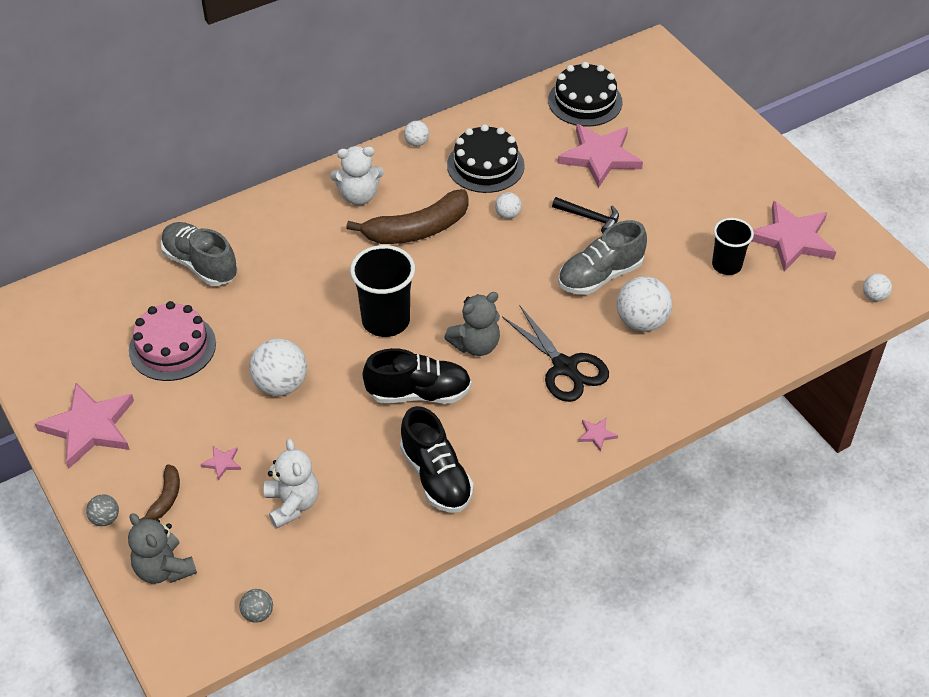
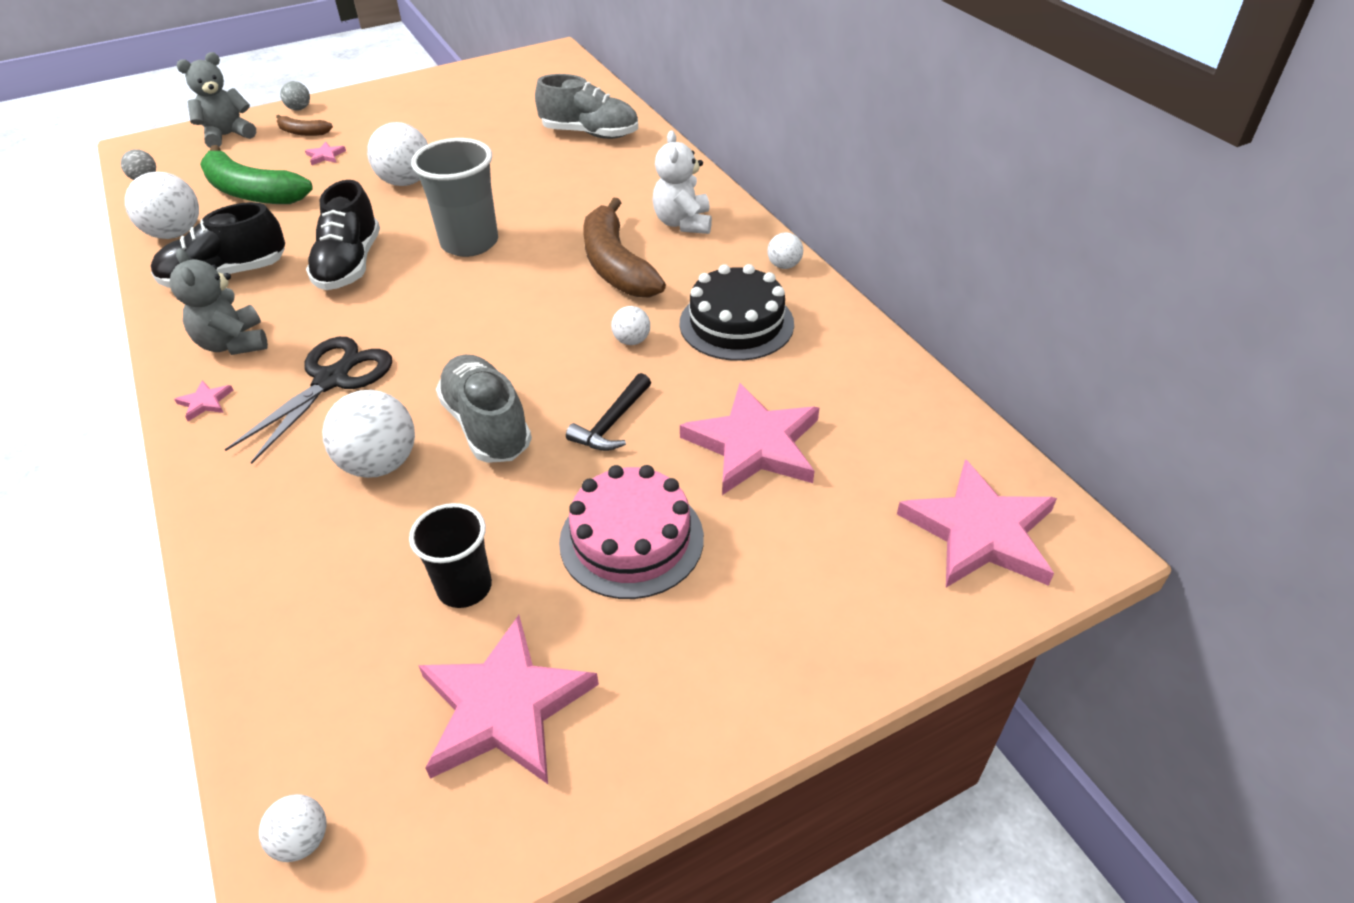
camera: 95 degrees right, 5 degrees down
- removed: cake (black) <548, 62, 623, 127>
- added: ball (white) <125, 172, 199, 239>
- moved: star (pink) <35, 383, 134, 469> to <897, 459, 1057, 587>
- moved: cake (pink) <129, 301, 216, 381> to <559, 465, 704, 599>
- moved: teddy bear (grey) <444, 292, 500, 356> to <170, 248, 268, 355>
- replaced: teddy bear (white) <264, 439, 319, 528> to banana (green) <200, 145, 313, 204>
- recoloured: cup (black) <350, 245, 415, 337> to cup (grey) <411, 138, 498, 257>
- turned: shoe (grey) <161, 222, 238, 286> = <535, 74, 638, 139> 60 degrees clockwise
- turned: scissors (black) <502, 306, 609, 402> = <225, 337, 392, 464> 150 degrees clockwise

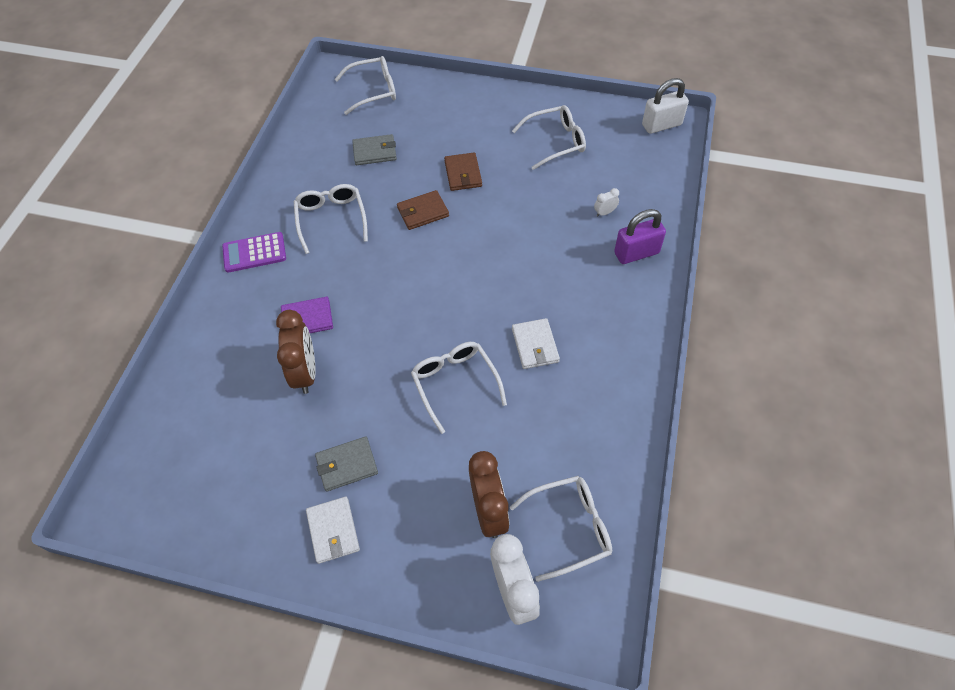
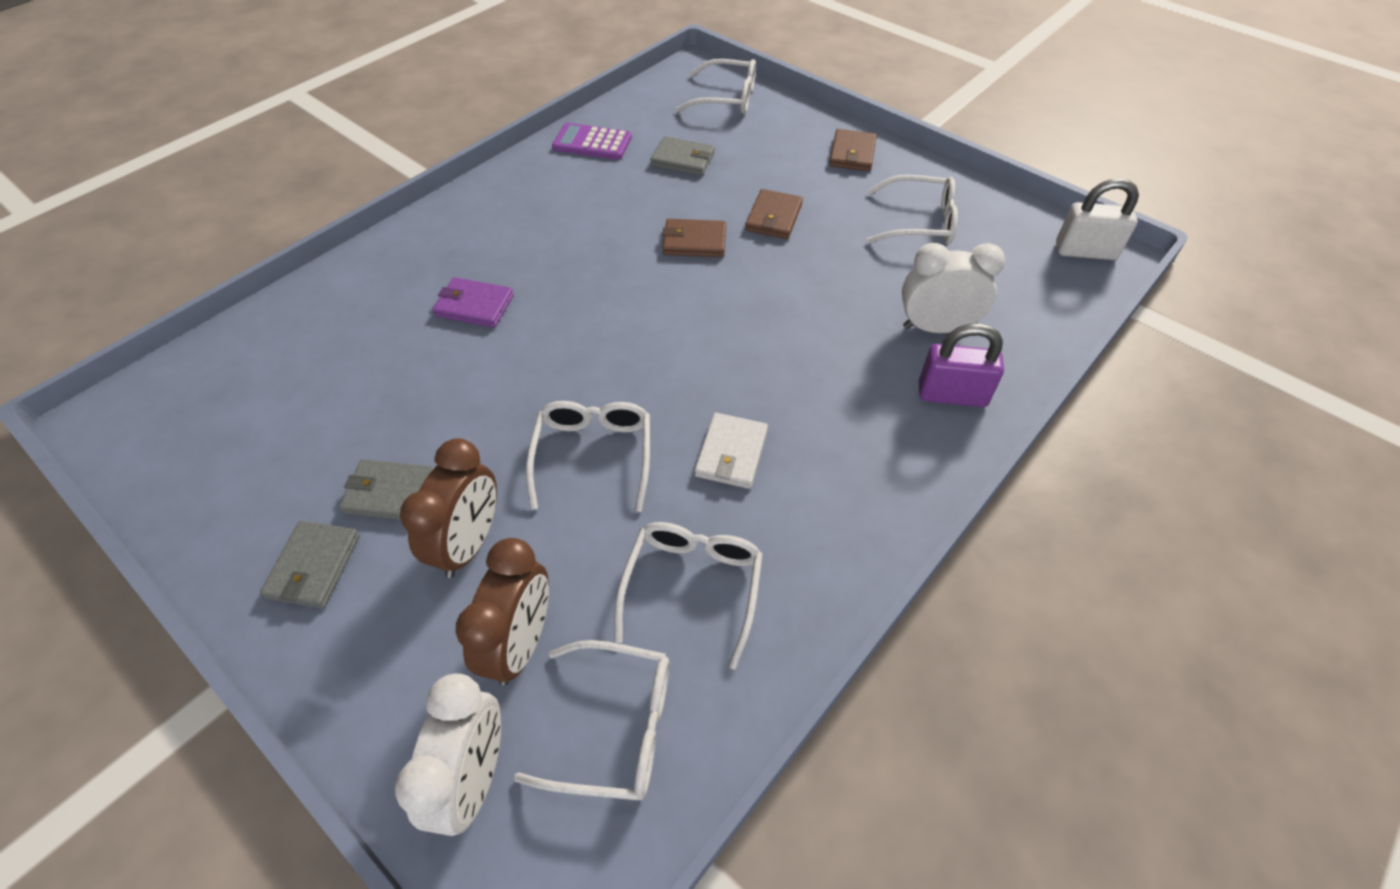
camera: 25 degrees right, 5 degrees down
- added: wallet (brown) <829, 129, 877, 171>
- moved: calculator (purple) <222, 232, 286, 273> to <552, 123, 632, 160>
- moved: clock (brown) <276, 310, 316, 394> to <400, 438, 497, 578>
- moved: glasses (white) <294, 184, 368, 254> to <615, 522, 763, 670>
- recoloured: wallet (white) <306, 497, 360, 564> to wallet (grey) <260, 521, 360, 608>
- resized: clock (white) <594, 188, 619, 217> = <902, 243, 1005, 333> x2.26

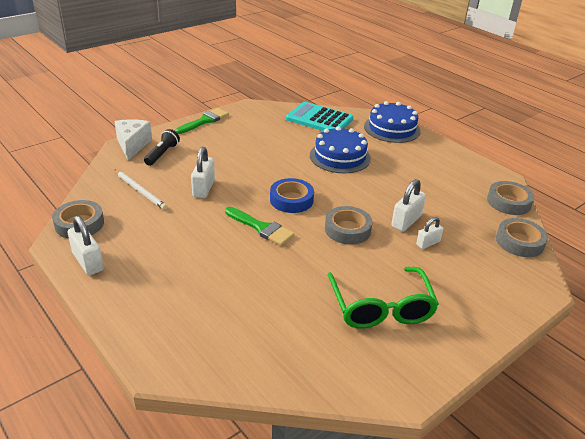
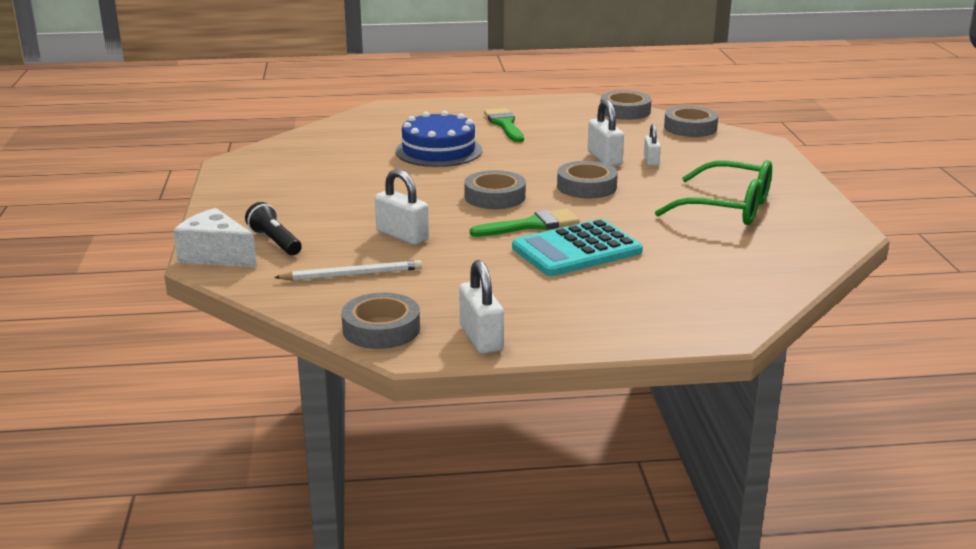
camera: 55 degrees left, 10 degrees down
- removed: cake (blue) <364, 101, 421, 143>
- moved: brush (green) <176, 108, 229, 134> to <484, 108, 524, 142>
- moved: calculator (turquoise) <286, 102, 354, 131> to <512, 219, 643, 276>
- recoloured: tape (blue) <270, 178, 314, 213> to tape (grey) <464, 170, 526, 209>
- turned: padlock (white) <68, 216, 104, 275> = <459, 260, 504, 354> 75 degrees clockwise

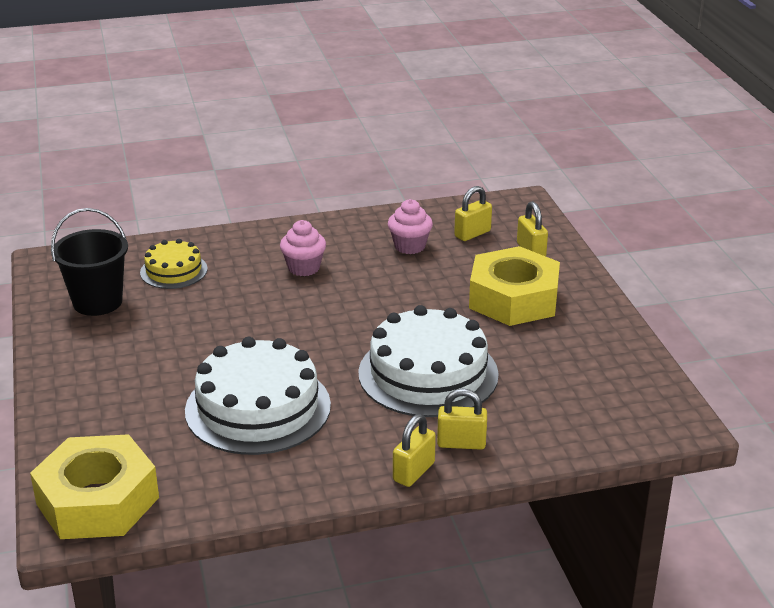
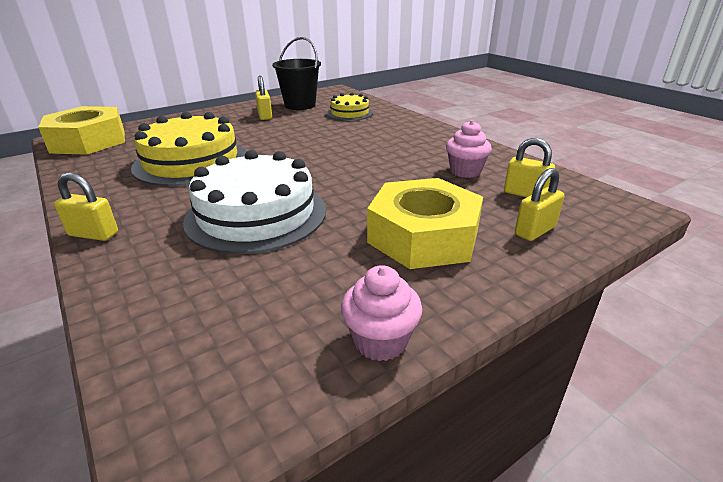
camera: 70 degrees right, 0 degrees up
- moved: cupcake (pink) <280, 220, 326, 276> to <341, 265, 422, 361>
- moved: padlock (yellow) <437, 388, 487, 450> to <255, 76, 272, 120>
- recoloured: cake (white) <185, 337, 331, 455> to cake (yellow) <131, 112, 247, 186>

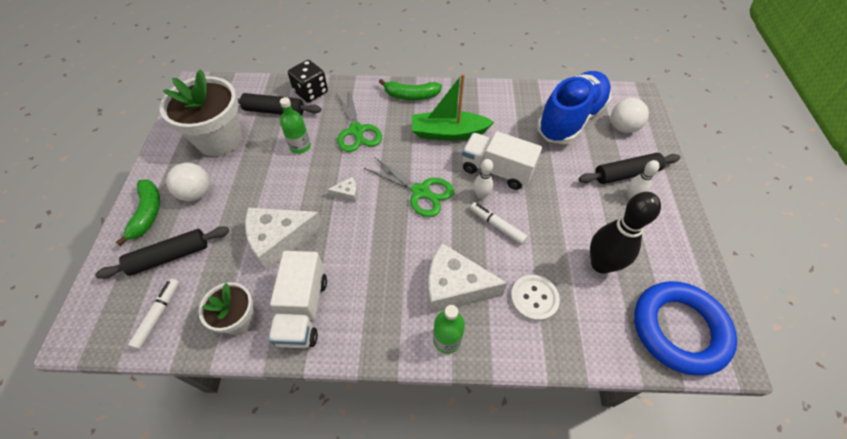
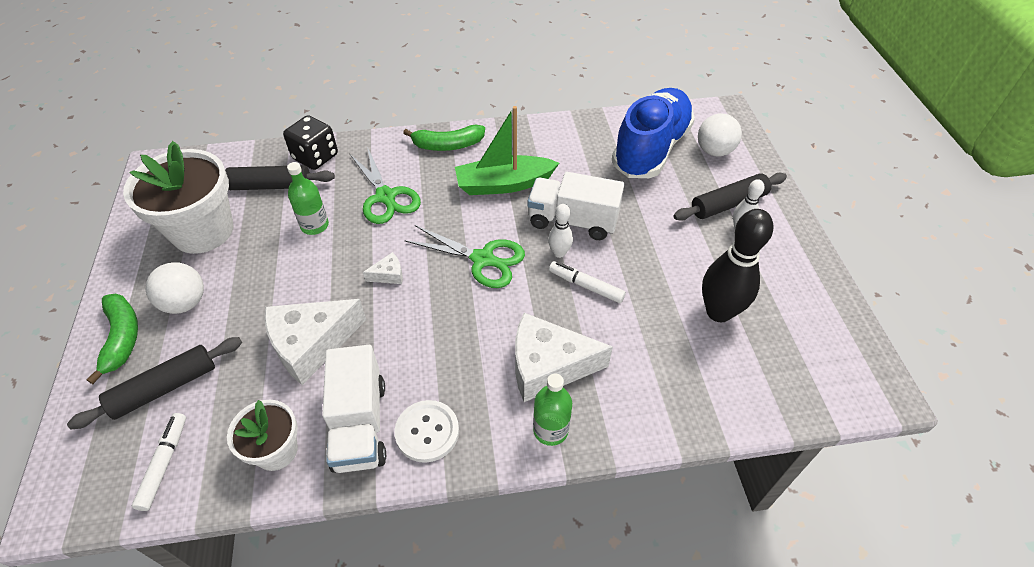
camera: 10 degrees left, 5 degrees down
- removed: ring (blue) <634, 281, 737, 376>
- moved: button (white) <510, 275, 560, 321> to <395, 400, 459, 463>

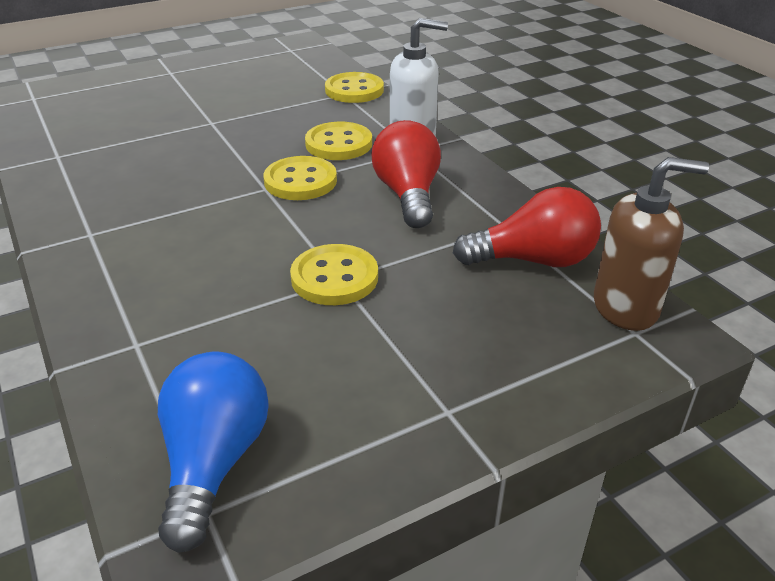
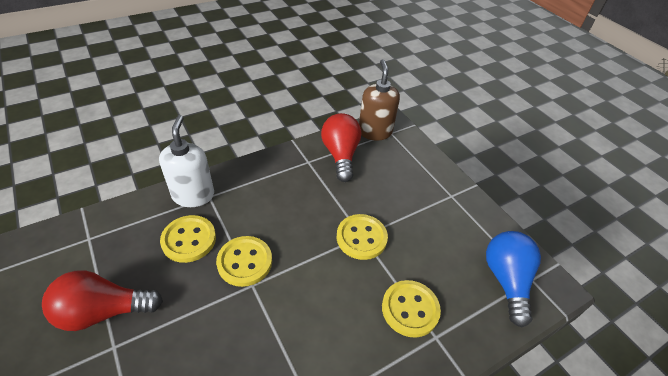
camera: 95 degrees left, 10 degrees up
- moved: button (yellow) <325, 72, 384, 103> to <382, 280, 441, 338>
- moved: light bulb (red) <371, 120, 441, 228> to <42, 271, 163, 331>
- turned: light bulb (blue) <158, 352, 269, 553> = <486, 231, 541, 327> 90 degrees clockwise

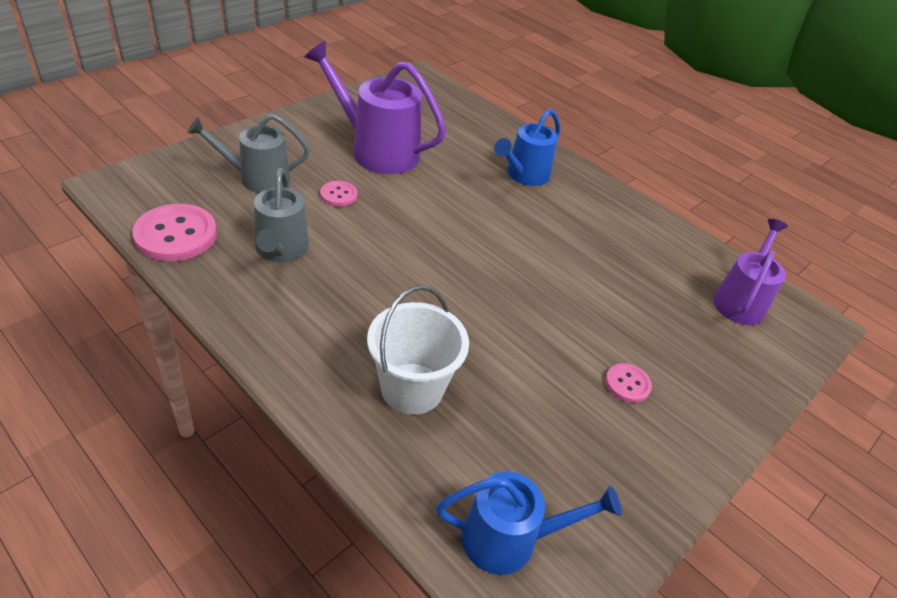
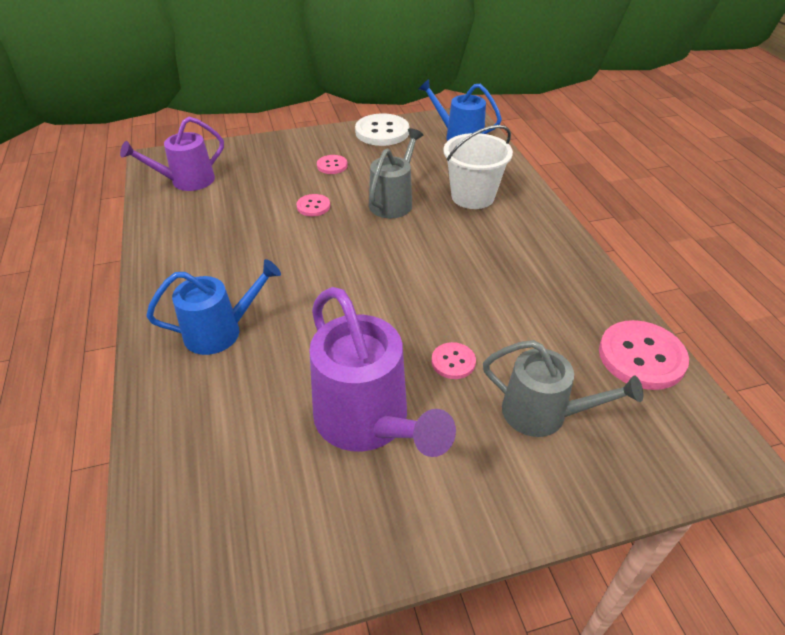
camera: 145 degrees left, 0 degrees up
- added: button (pink) <297, 194, 330, 216>
- added: button (white) <355, 113, 409, 146>
- moved: watering can (grey) <254, 168, 309, 262> to <369, 128, 423, 218>

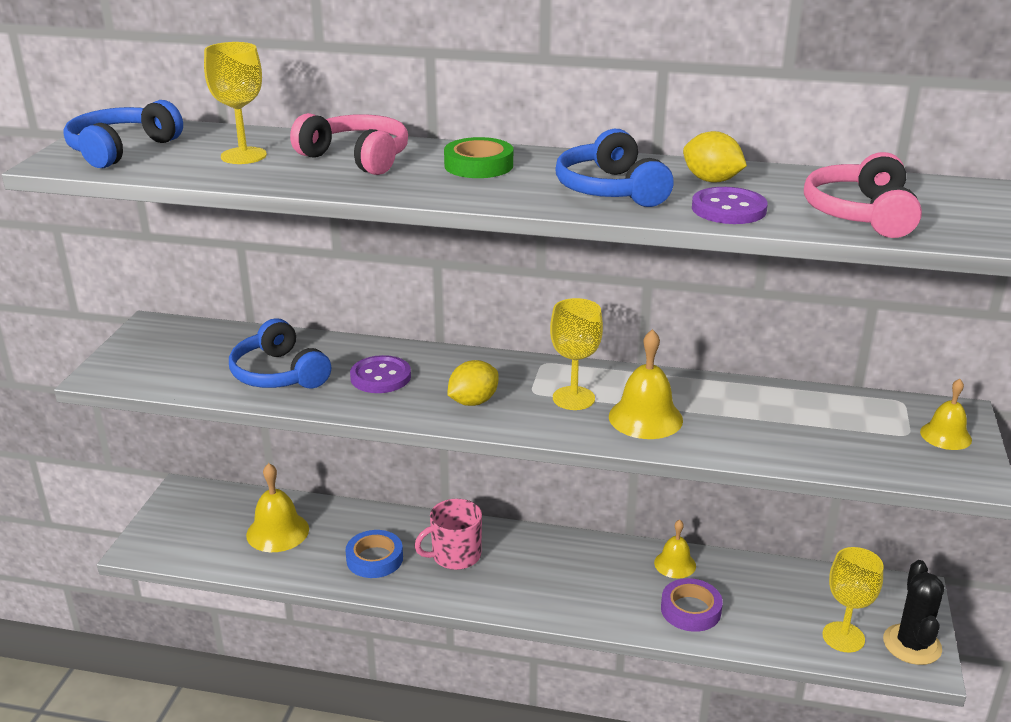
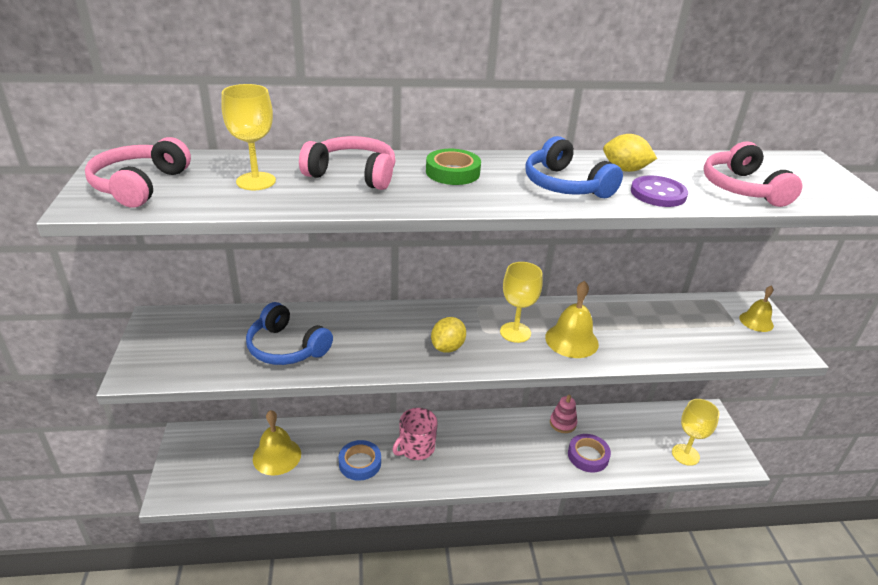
camera: 20 degrees left, 5 degrees up
- removed: button (purple) <350, 355, 411, 393>
- removed: cactus (black) <883, 560, 944, 665>
- replaced: bell (yellow) <654, 520, 696, 579> to stacking toy (pink) <550, 395, 577, 433>
- recoloured: headphones (blue) <63, 100, 183, 168> to headphones (pink) <85, 137, 191, 208>

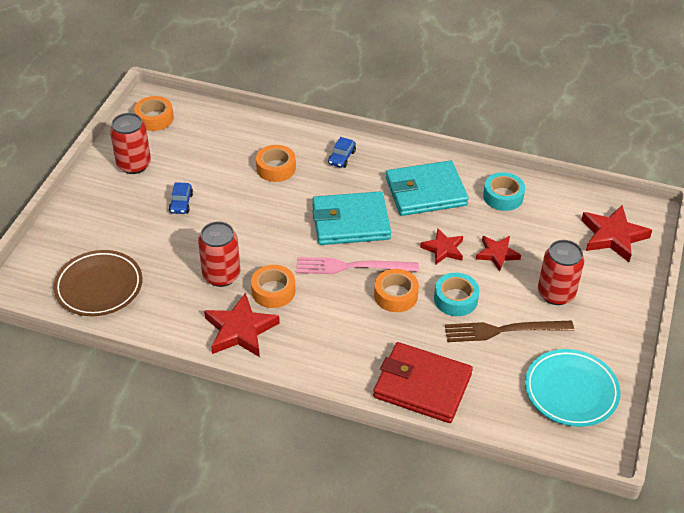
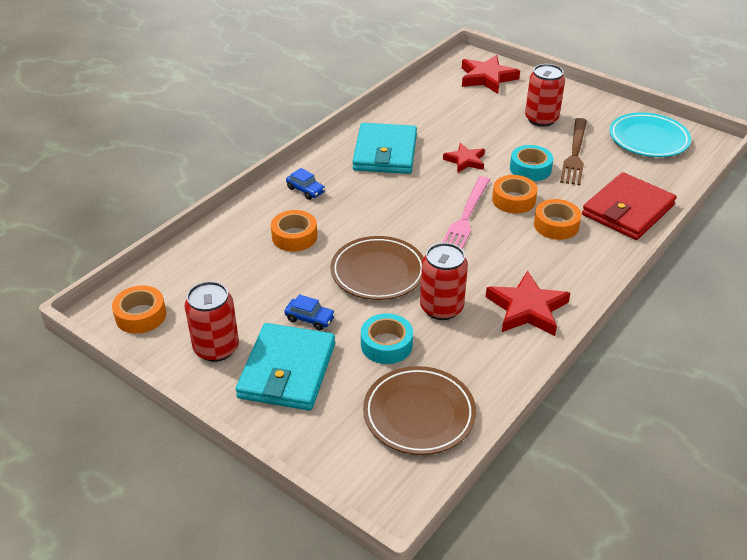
camera: 70 degrees left, 5 degrees down
- removed: star (red) <476, 236, 521, 271>
- added: plate (brown) <330, 236, 424, 300>
- moved: tape (orange) <251, 265, 295, 308> to <534, 199, 581, 240>
- moved: wallet (turquoise) <312, 191, 391, 245> to <236, 323, 335, 411>
- moved: tape (turquoise) <483, 172, 525, 211> to <361, 313, 413, 364>

